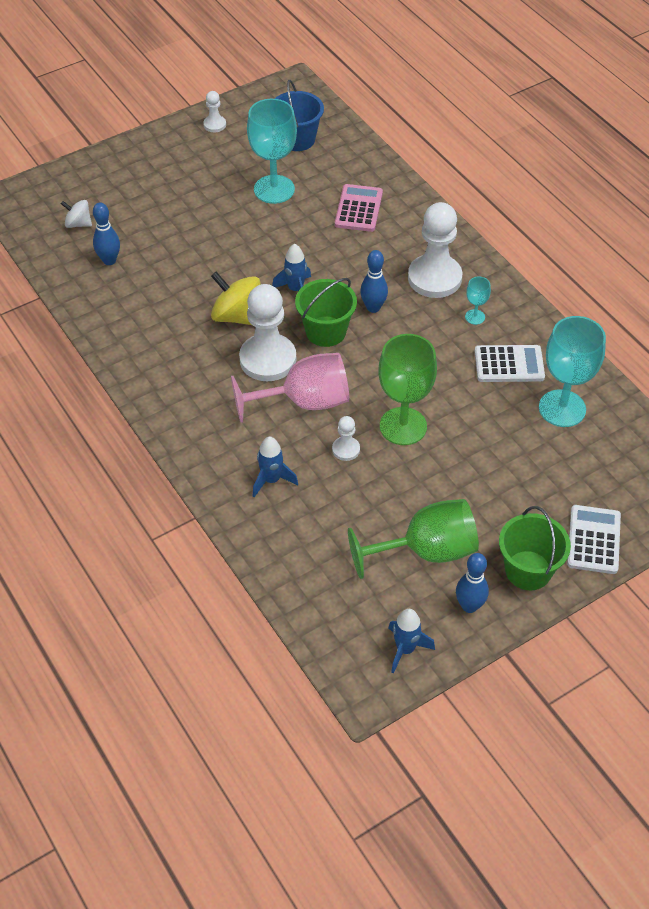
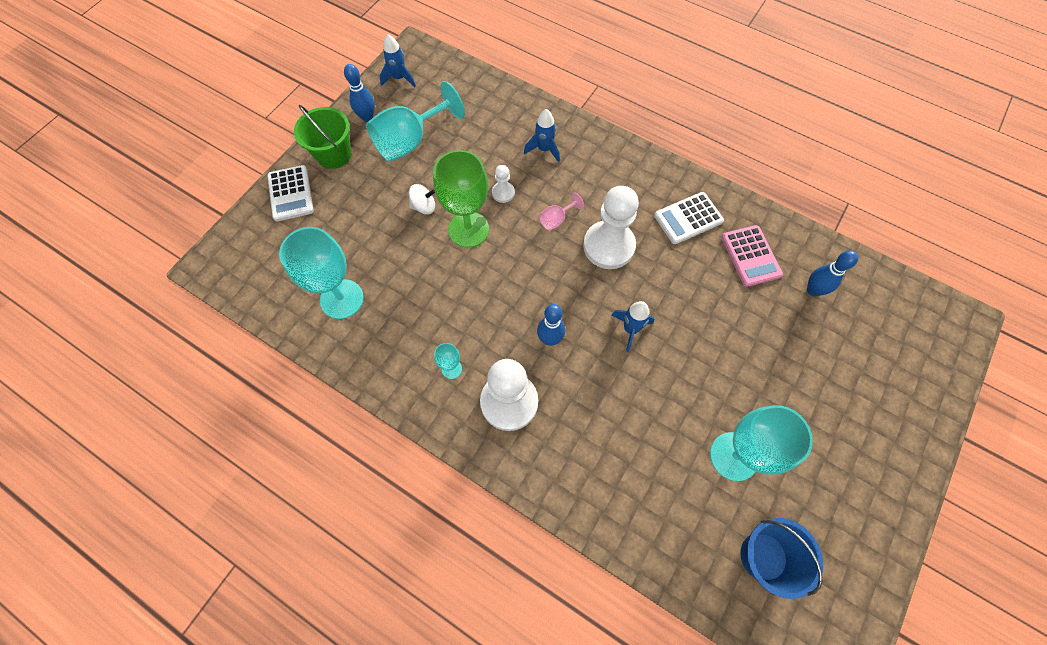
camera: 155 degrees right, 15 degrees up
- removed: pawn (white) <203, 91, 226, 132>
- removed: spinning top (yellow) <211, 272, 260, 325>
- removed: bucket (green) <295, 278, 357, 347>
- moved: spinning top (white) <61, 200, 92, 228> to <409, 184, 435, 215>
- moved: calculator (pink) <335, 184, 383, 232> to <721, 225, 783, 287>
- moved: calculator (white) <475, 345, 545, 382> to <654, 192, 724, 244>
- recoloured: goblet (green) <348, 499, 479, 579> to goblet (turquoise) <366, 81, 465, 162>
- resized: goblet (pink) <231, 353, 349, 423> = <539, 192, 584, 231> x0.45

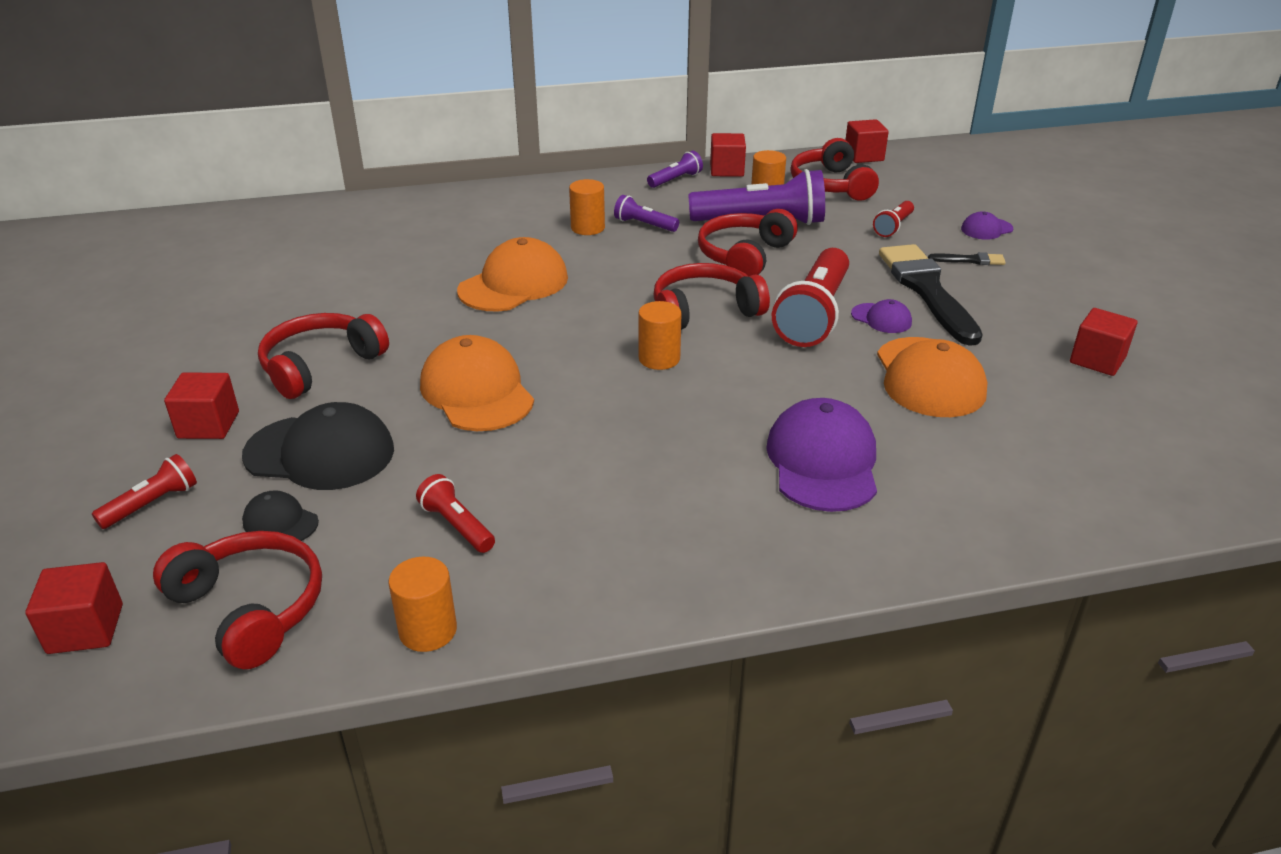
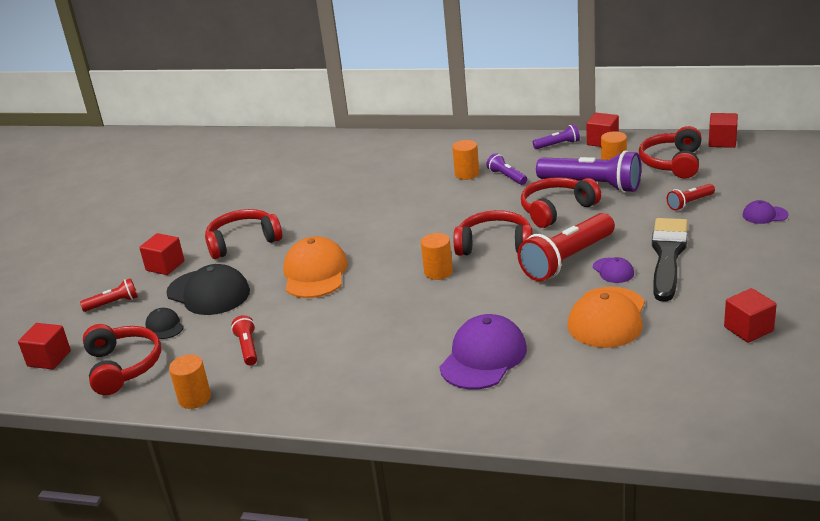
camera: 30 degrees right, 5 degrees down
- removed: cap (orange) <457, 237, 568, 311>
- removed: brush (black) <928, 252, 1006, 265>

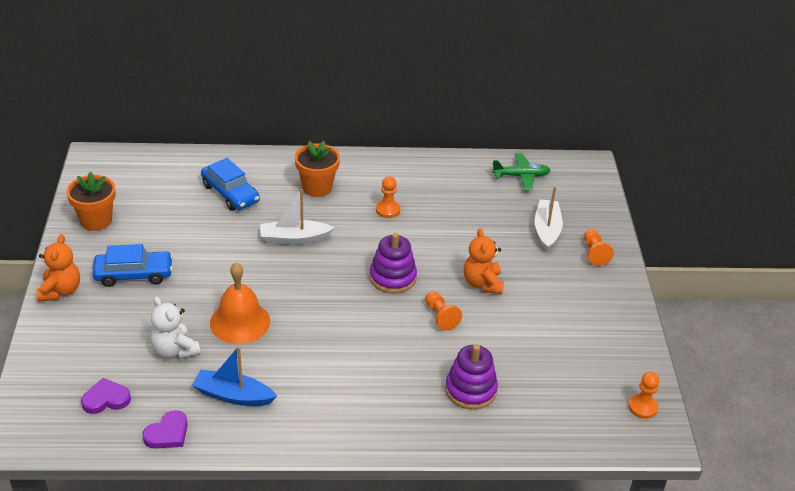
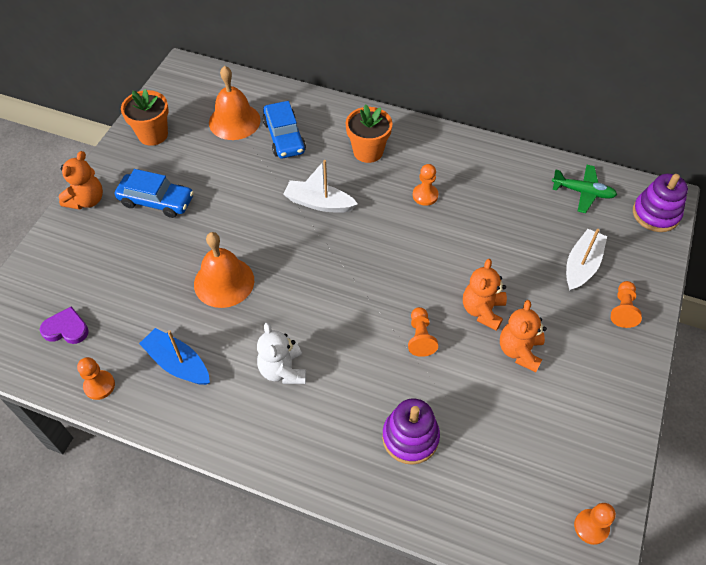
camera: 25 degrees right, 15 degrees up
- added: bell (orange) <209, 66, 261, 140>
- added: teddy bear (orange) <500, 300, 547, 372>
- moved: teddy bear (white) <150, 296, 200, 359> to <257, 322, 306, 384>
- moved: stacking toy (purple) <370, 233, 417, 294> to <633, 174, 688, 232>
- replaced: heart (purple) <142, 410, 188, 449> to pawn (orange) <77, 357, 115, 400>

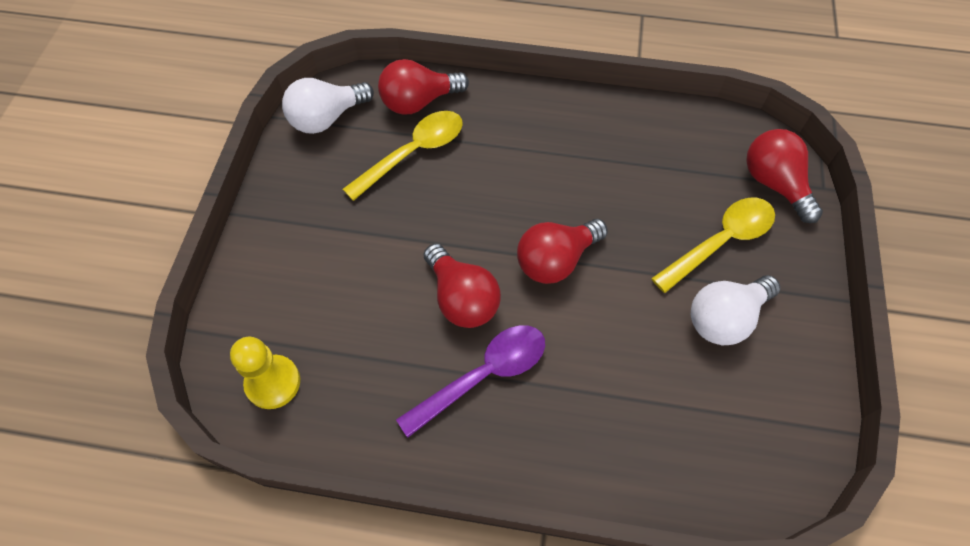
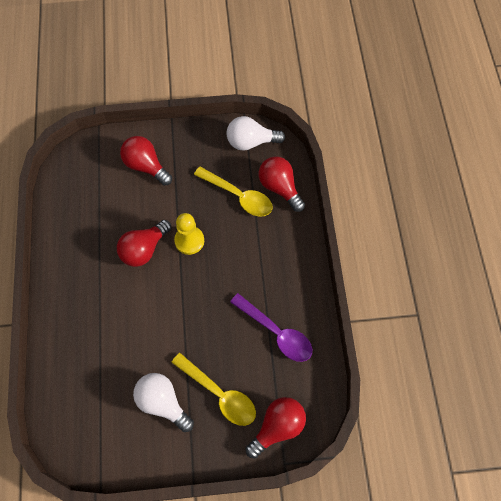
camera: 75 degrees right, 5 degrees up
- moved: pawn (yellow) <230, 337, 300, 409> to <174, 213, 204, 255>
- moved: spoon (purple) <396, 325, 545, 438> to <230, 293, 312, 362>
- moved: light bulb (red) <517, 219, 608, 284> to <120, 136, 172, 186>
- turned: light bulb (white) <282, 78, 374, 134> = <227, 116, 285, 151> 45 degrees counterclockwise

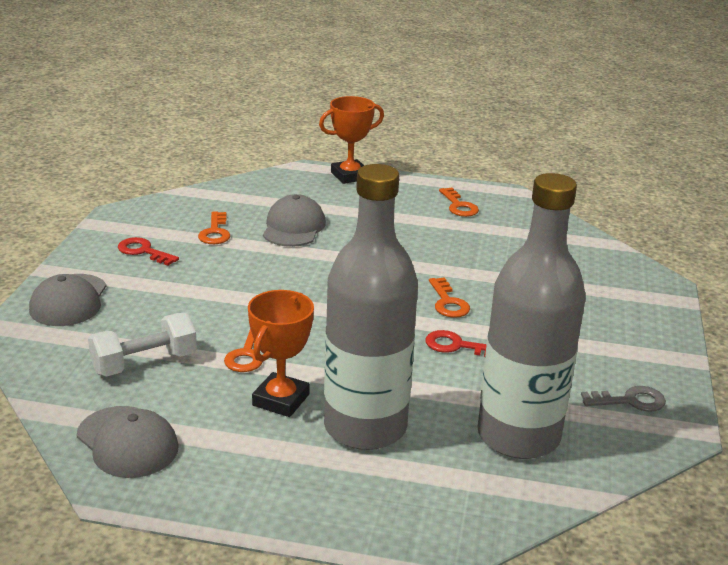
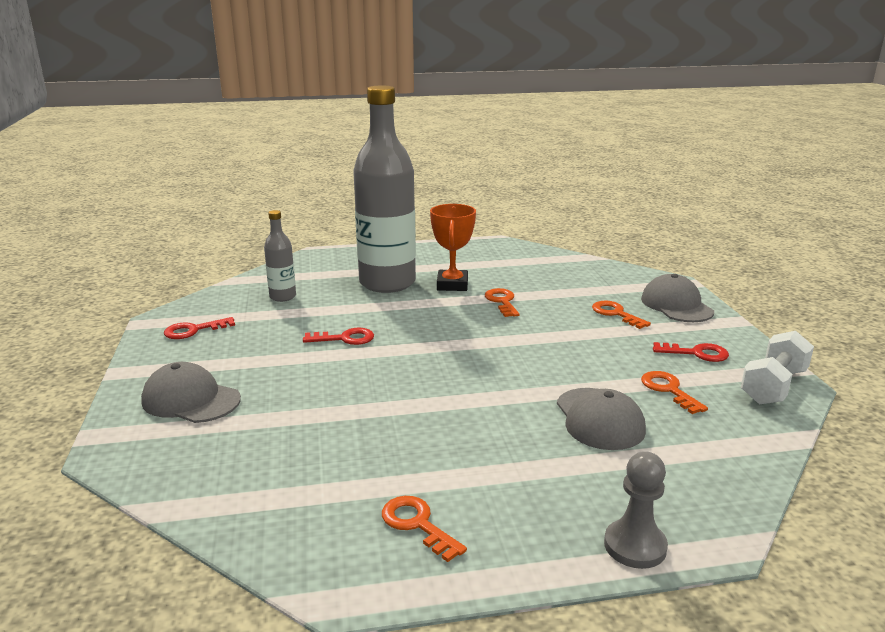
camera: 160 degrees right, 5 degrees down
- moved: cap (grey) <77, 406, 179, 478> to <141, 362, 241, 423>
- moved: dumbbell (white) <88, 313, 197, 377> to <741, 331, 814, 404>
- moved: key (orange) <429, 277, 470, 318> to <592, 300, 651, 329>
- replaced: trophy (orange) <319, 96, 384, 184> to pawn (grey) <604, 451, 668, 569>
- recoloured: key (grey) <581, 386, 666, 412> to key (red) <164, 317, 235, 339>
- resized: bottle (grey) <477, 173, 586, 459> = <264, 210, 296, 302> x0.45

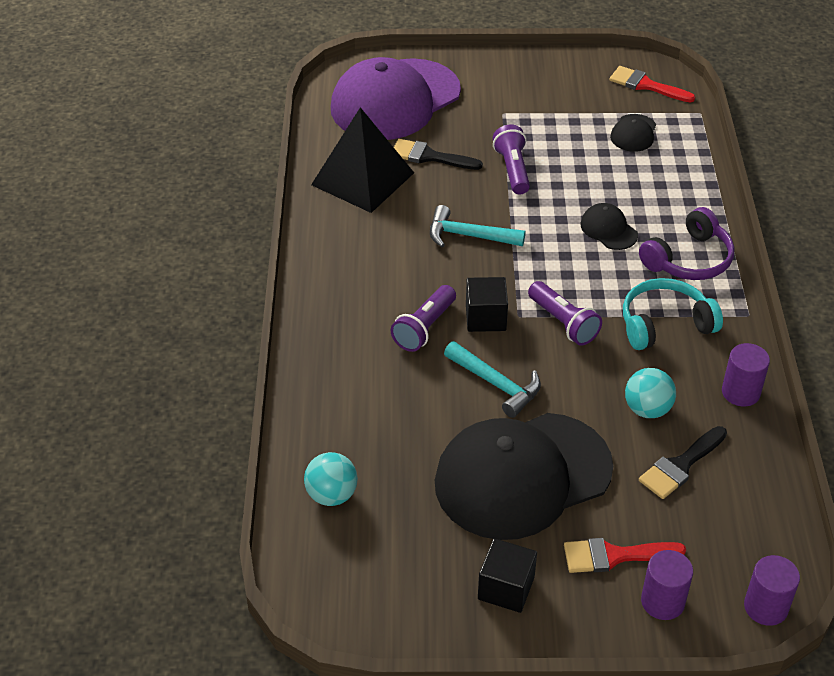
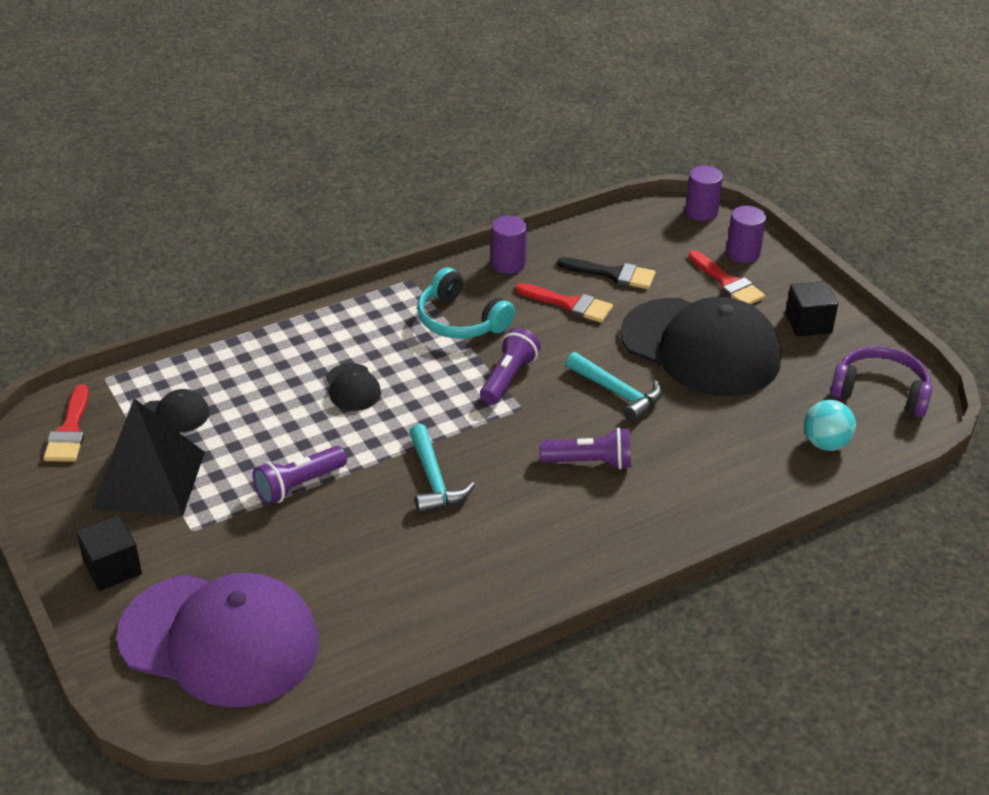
camera: 120 degrees left, 5 degrees down
- removed: brush (black) <394, 139, 483, 170>
- moved: pyramid (black) <311, 107, 414, 213> to <92, 399, 205, 516>
- moved: cube (black) <466, 277, 508, 332> to <76, 515, 142, 591>
- moved: headphones (purple) <639, 207, 734, 280> to <831, 346, 932, 418>
- replaced: ball (turquoise) <625, 368, 676, 418> to brush (red) <515, 283, 613, 323>
- turned: hammer (turquoise) <444, 341, 541, 418> = <566, 352, 662, 422> 120 degrees clockwise
- turned: cap (black) <580, 203, 638, 250> = <326, 363, 381, 411> 45 degrees counterclockwise

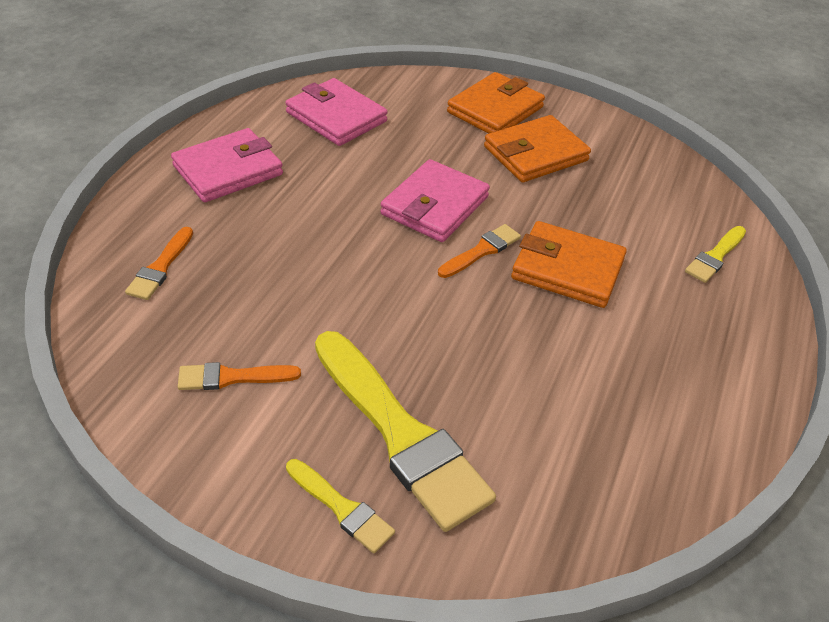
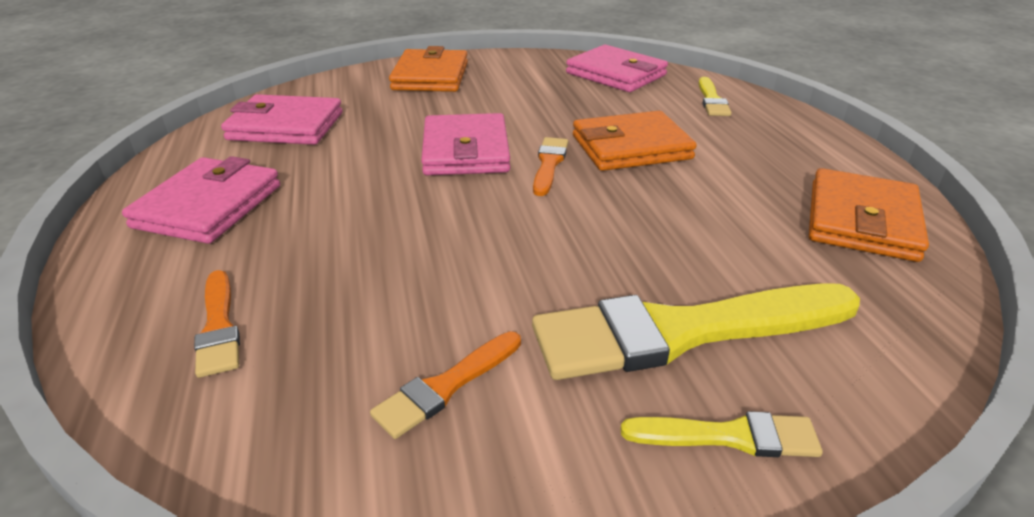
camera: 35 degrees left, 10 degrees down
- added: wallet (pink) <566, 45, 668, 92>
- moved: wallet (orange) <484, 115, 591, 182> to <809, 168, 929, 262>
- turned: brush (yellow) <315, 331, 496, 532> = <532, 283, 860, 380> 150 degrees clockwise

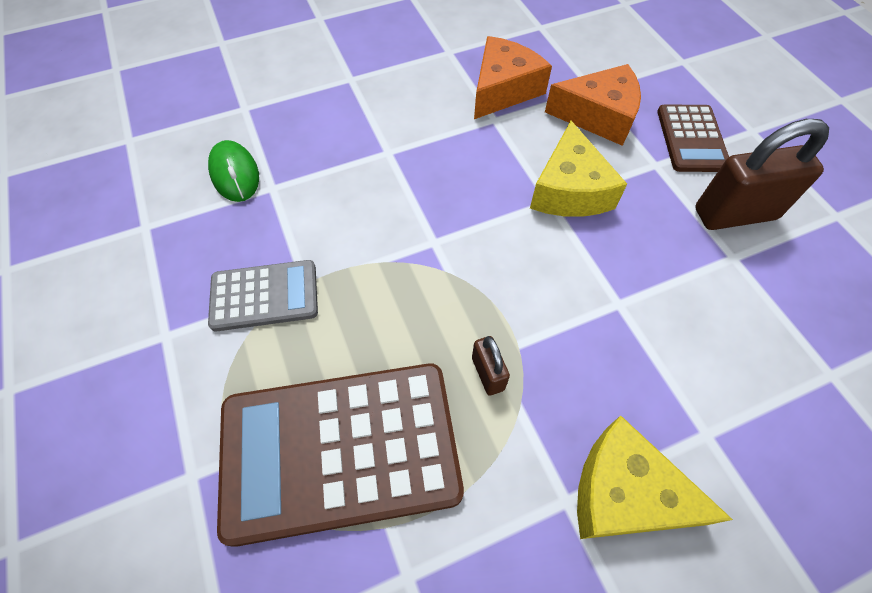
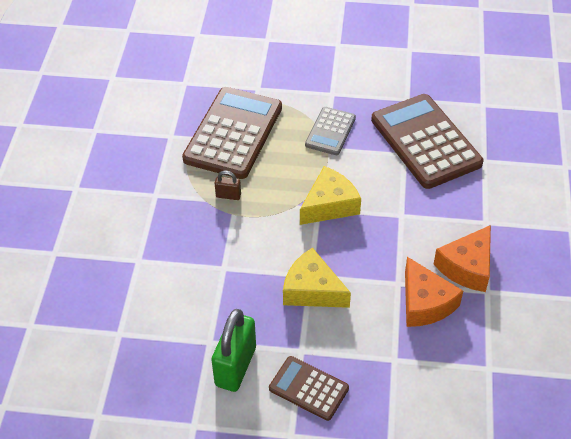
camera: 120 degrees right, 10 degrees down
- moved: cheese (orange) <545, 64, 641, 146> to <434, 225, 491, 292>
- moved: cheese (yellow) <577, 415, 733, 539> to <300, 166, 361, 225>
- replaced: mouse (green) <208, 140, 259, 202> to calculator (brown) <371, 94, 483, 189>
- recoloured: padlock (brown) <695, 119, 829, 230> to padlock (green) <212, 309, 256, 392>

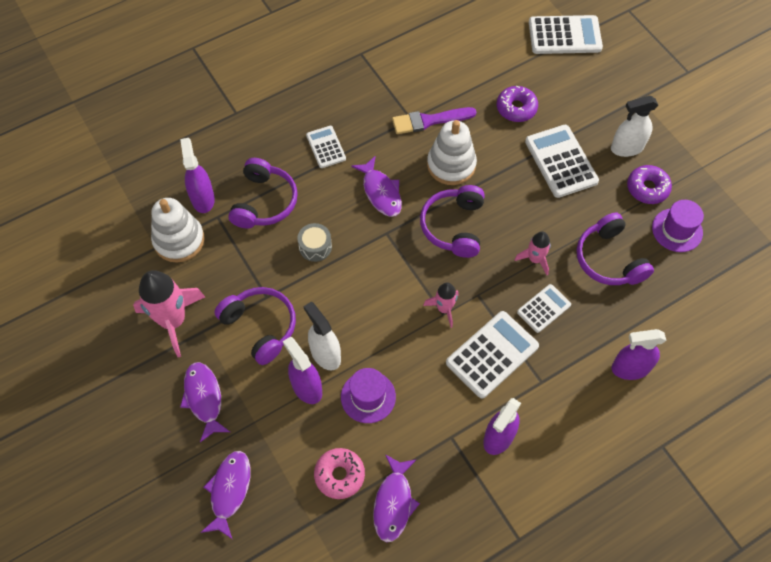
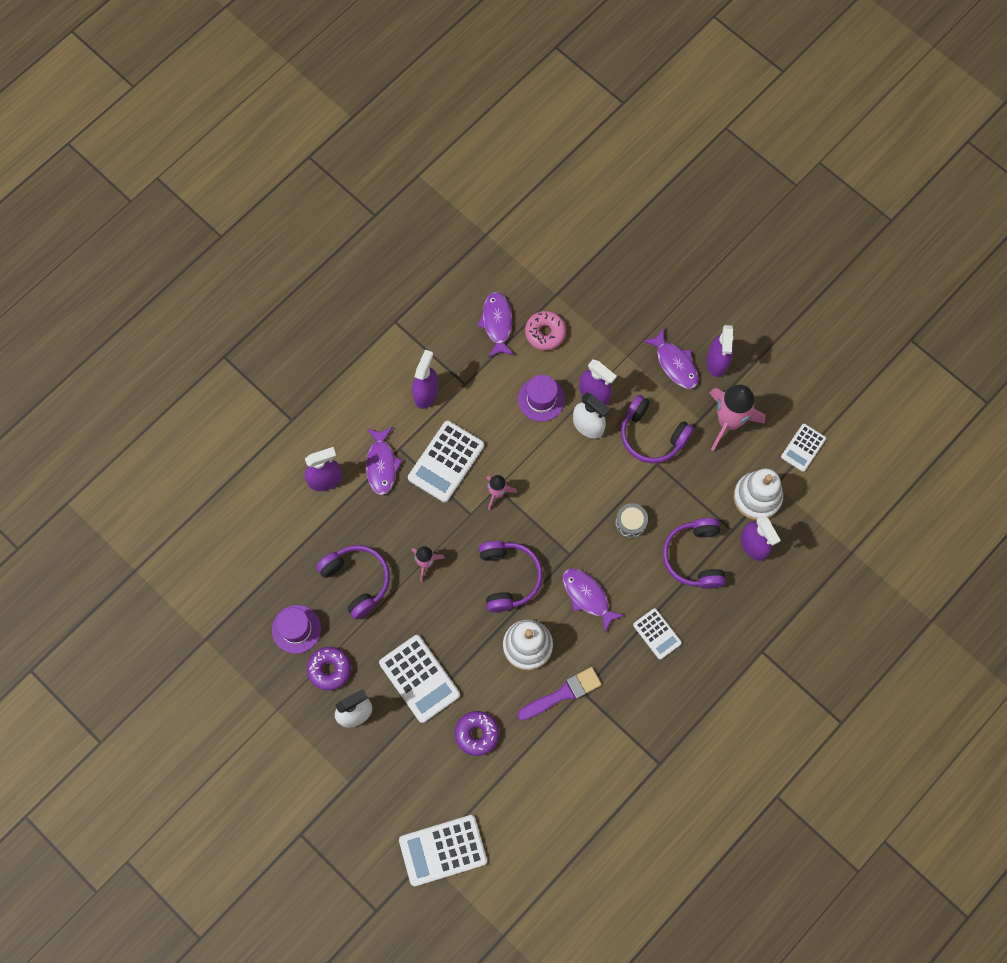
camera: 165 degrees right, 10 degrees up
- added: spray bottle (purple) <707, 325, 733, 377>
- moved: fish (purple) <201, 451, 251, 539> to <366, 427, 403, 495>
- moved: calculator (white) <517, 284, 571, 333> to <781, 424, 826, 472>

